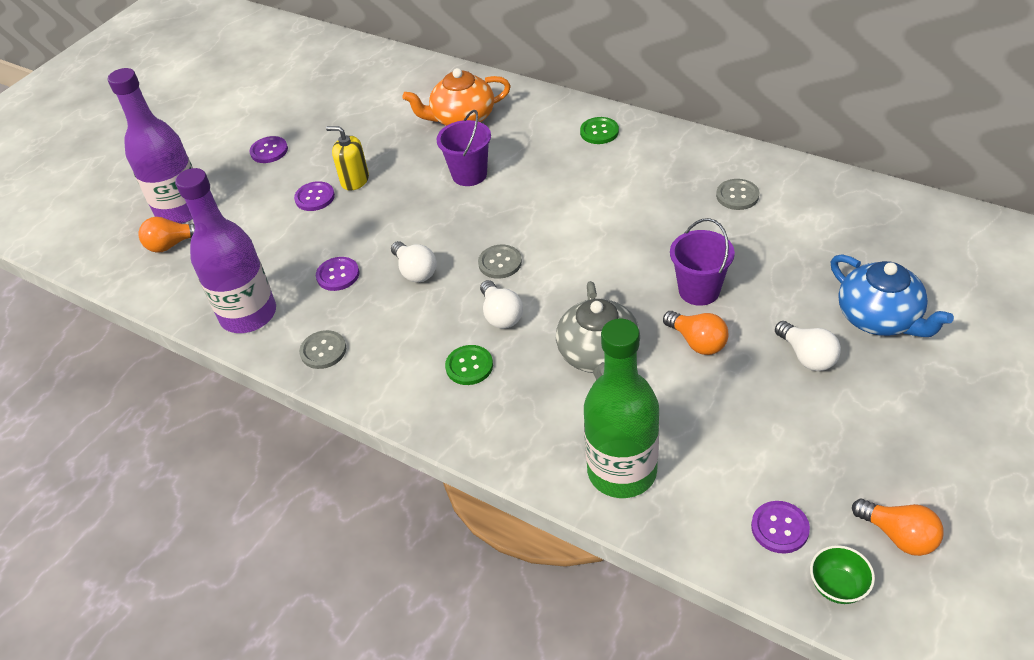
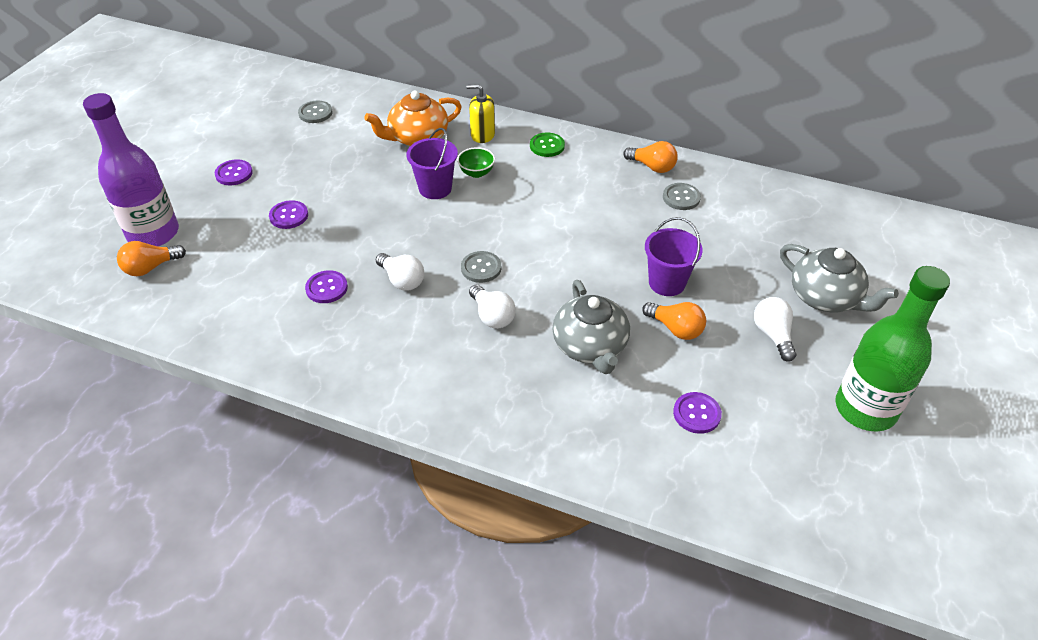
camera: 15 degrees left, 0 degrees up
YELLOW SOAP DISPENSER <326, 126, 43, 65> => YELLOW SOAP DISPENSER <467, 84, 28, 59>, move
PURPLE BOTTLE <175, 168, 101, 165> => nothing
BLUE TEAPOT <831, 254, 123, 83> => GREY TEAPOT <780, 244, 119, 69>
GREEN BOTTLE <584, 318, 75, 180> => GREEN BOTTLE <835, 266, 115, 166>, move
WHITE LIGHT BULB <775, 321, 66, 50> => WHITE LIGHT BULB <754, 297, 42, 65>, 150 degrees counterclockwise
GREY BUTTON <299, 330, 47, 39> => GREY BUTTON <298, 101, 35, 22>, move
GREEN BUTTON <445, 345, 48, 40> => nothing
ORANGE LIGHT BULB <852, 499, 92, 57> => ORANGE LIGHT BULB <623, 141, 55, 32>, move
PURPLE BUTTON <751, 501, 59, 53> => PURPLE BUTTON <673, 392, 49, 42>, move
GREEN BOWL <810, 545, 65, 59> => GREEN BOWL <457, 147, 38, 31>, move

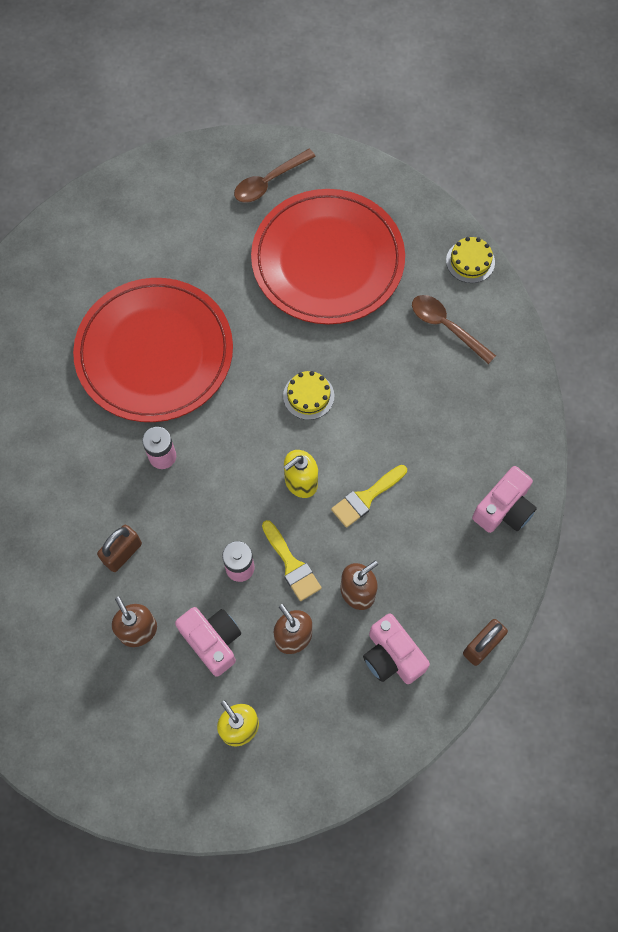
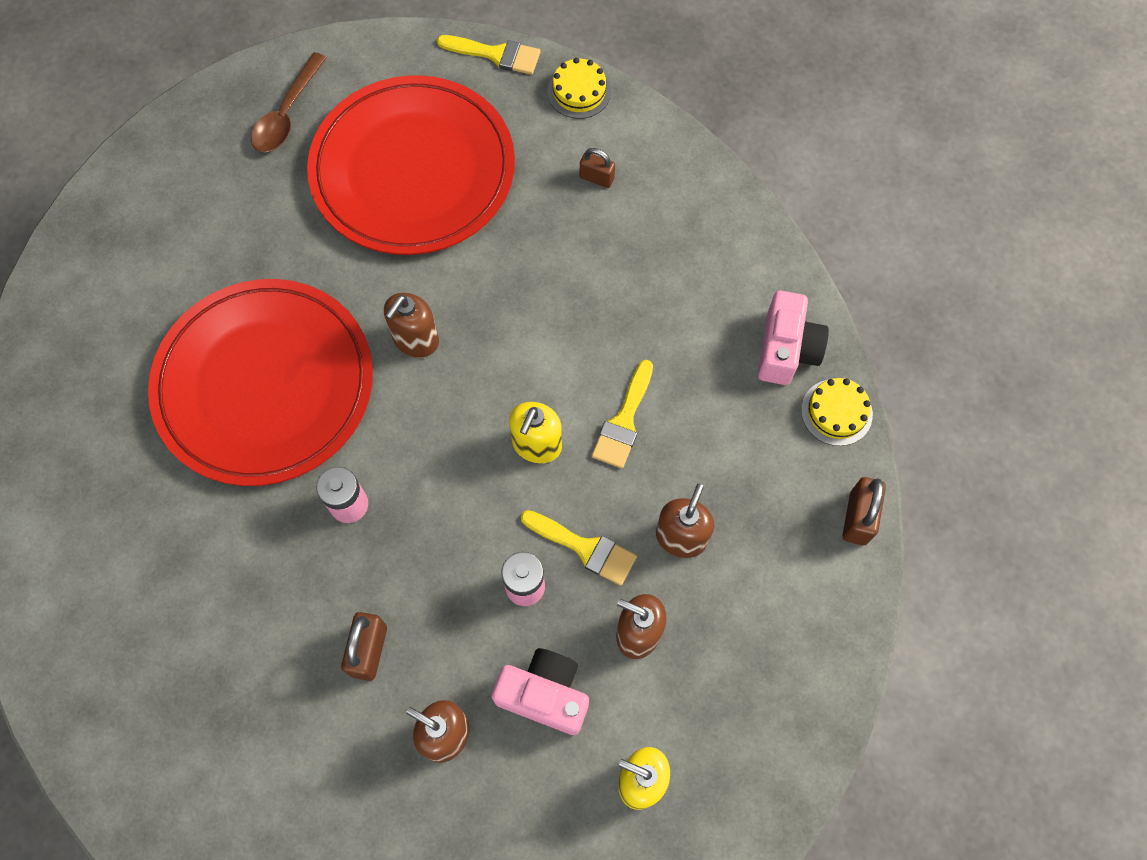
camera: 30 degrees left, 0 degrees up
BROWN SPOON <412, 295, 84, 69> => BROWN PADLOCK <580, 148, 35, 40>
YELLOW CAKE <283, 371, 51, 49> => YELLOW CAKE <801, 378, 72, 68>, move
PINK CAMERA <363, 614, 67, 70> => nothing
nothing => YELLOW BRUSH <437, 35, 103, 40>
nothing => BROWN SOAP DISPENSER <384, 293, 55, 65>

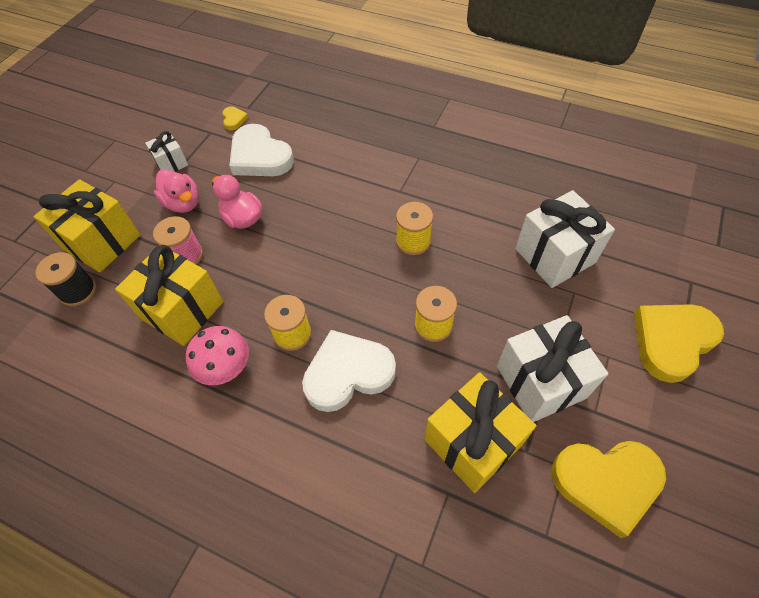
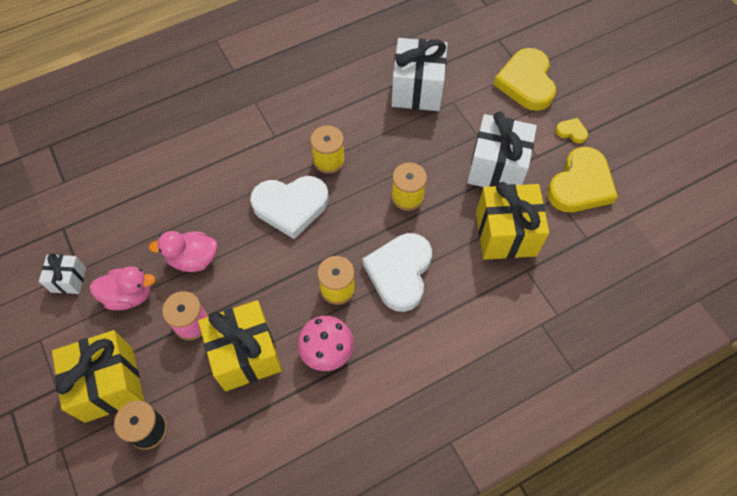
camera: 55 degrees left, 5 degrees up
YELLOW HEART <222, 107, 26, 23> => YELLOW HEART <555, 118, 33, 25>, move
WHITE HEART <229, 124, 65, 52> => WHITE HEART <250, 176, 79, 63>, move

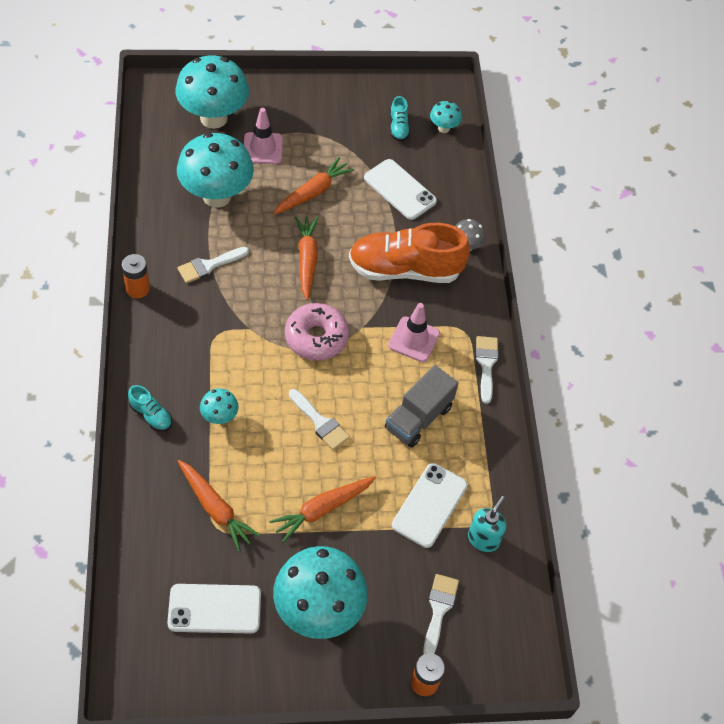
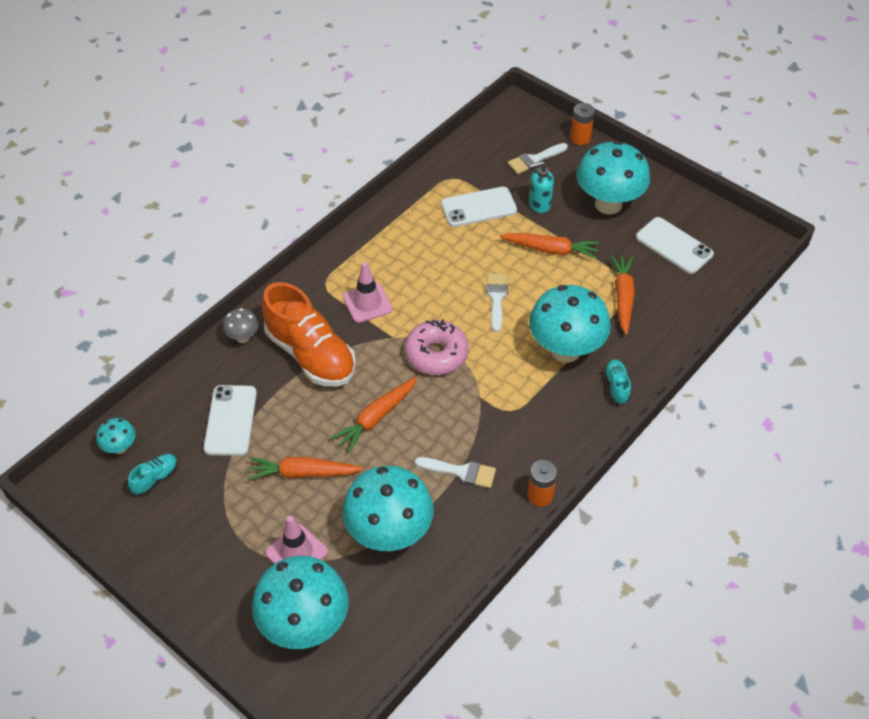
camera: 130 degrees left, 5 degrees down
WHITE BRUSH <475, 336, 24, 68> => nothing
GREY TRUCK <385, 365, 73, 82> => nothing
TURQUOISE MUSHROOM <200, 388, 39, 36> => TURQUOISE MUSHROOM <529, 285, 82, 78>, x2.20
TURQUOISE SOAP DISPENSER <468, 496, 38, 56> => TURQUOISE SOAP DISPENSER <529, 161, 25, 52>, move

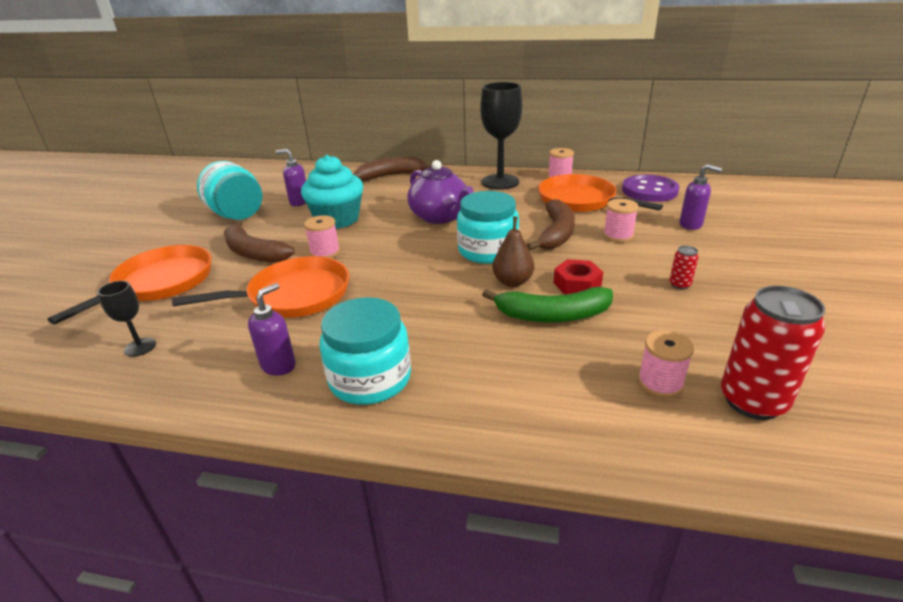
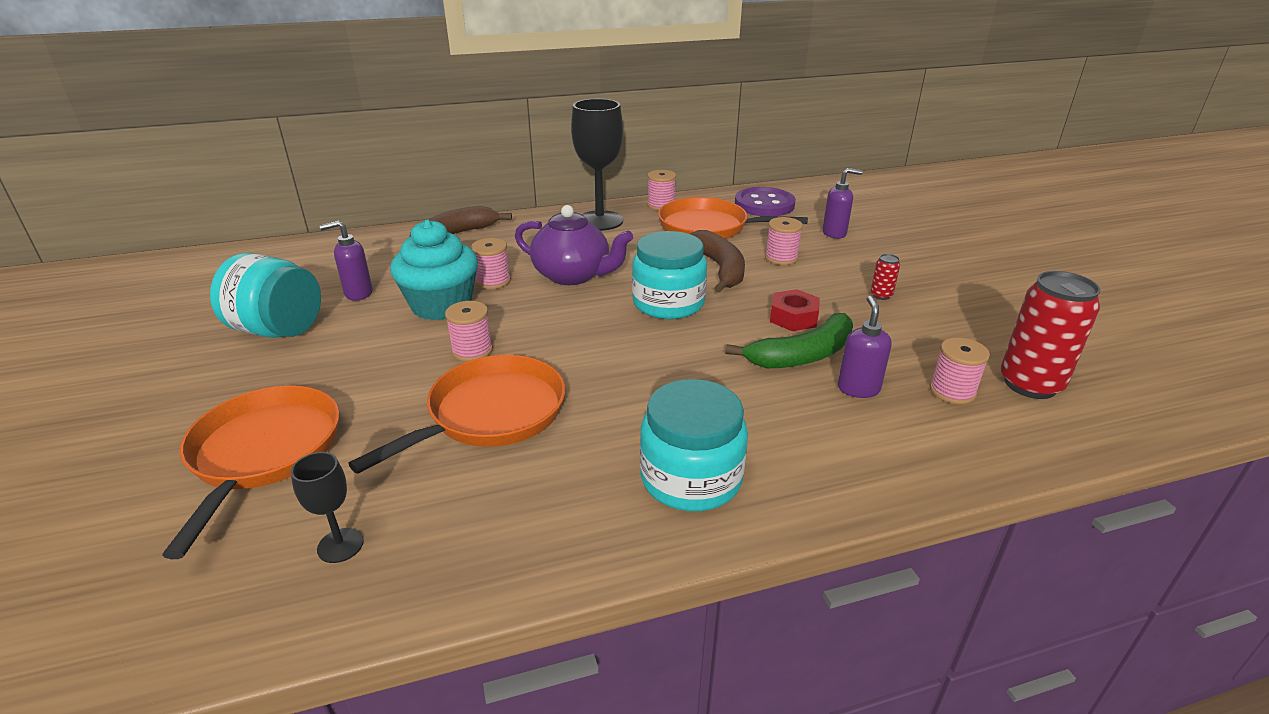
camera: 30 degrees left, 0 degrees up
BROWN PEAR <492, 216, 42, 71> => nothing
BROWN BANANA <224, 220, 71, 43> => nothing
PURPLE SOAP DISPENSER <248, 283, 48, 93> => PURPLE SOAP DISPENSER <838, 296, 54, 102>, move
nothing => PINK SPOOL <471, 238, 40, 51>

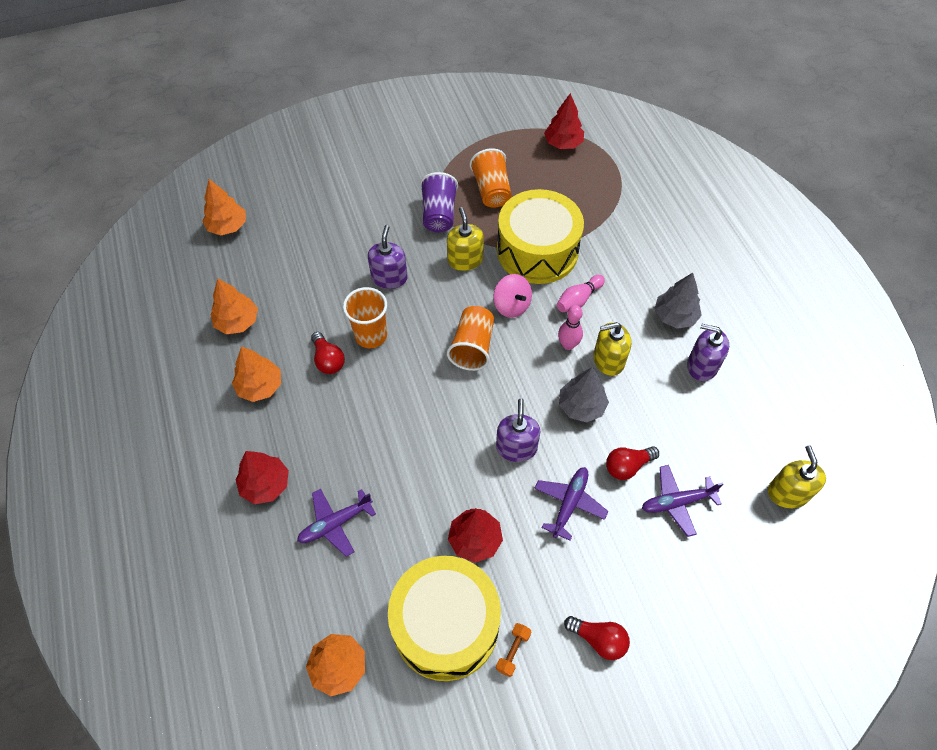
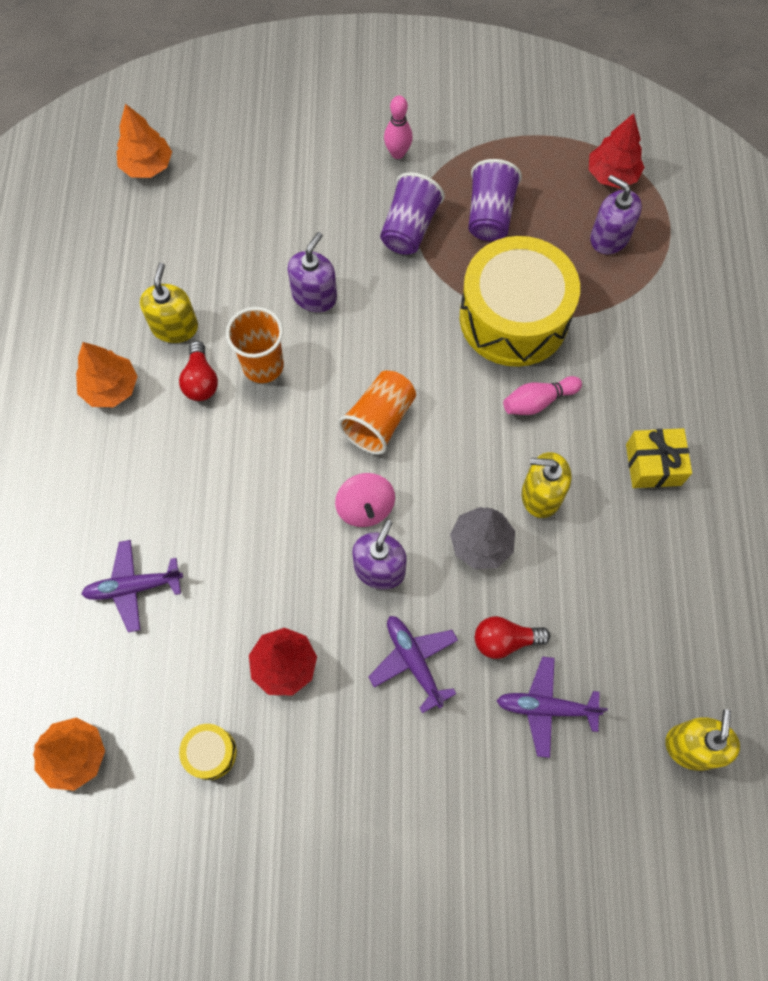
camera: 20 degrees right, 10 degrees up
ORANGE CUP <470, 148, 42, 60> => PURPLE CUP <468, 159, 54, 82>
YELLOW SOAP DISPENSER <447, 207, 37, 64> => YELLOW SOAP DISPENSER <140, 263, 58, 80>, move
GREY TREE <654, 273, 48, 56> => YELLOW GIFT <626, 428, 66, 60>
PINK SPINNING TOP <493, 274, 39, 44> => PINK SPINNING TOP <335, 473, 60, 54>, move
ORANGE TREE <211, 279, 47, 55> => nothing
PINK BOWLING PIN <558, 305, 25, 45> => PINK BOWLING PIN <384, 95, 29, 64>, move
PURPLE SOAP DISPENSER <687, 324, 42, 57> => PURPLE SOAP DISPENSER <590, 175, 52, 79>, move
RED TREE <235, 451, 54, 53> => nothing
PURPLE PLANE <534, 467, 74, 74> => PURPLE PLANE <368, 616, 90, 97>, 75 degrees counterclockwise
YELLOW DRUM <388, 556, 113, 125> => YELLOW DRUM <179, 724, 58, 56>, x0.40
RED LIGHT BULB <564, 616, 66, 44> => nothing
ORANGE DUMBBELL <496, 623, 35, 54> => nothing

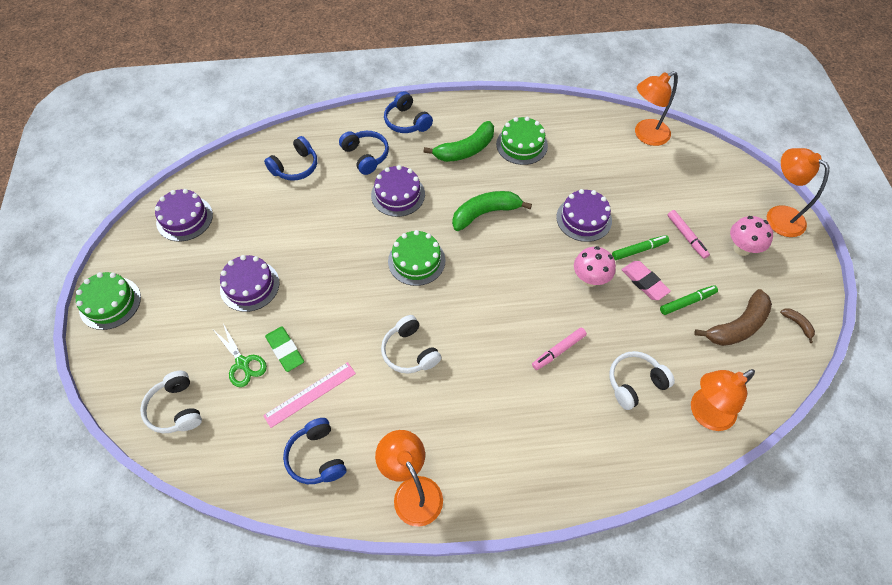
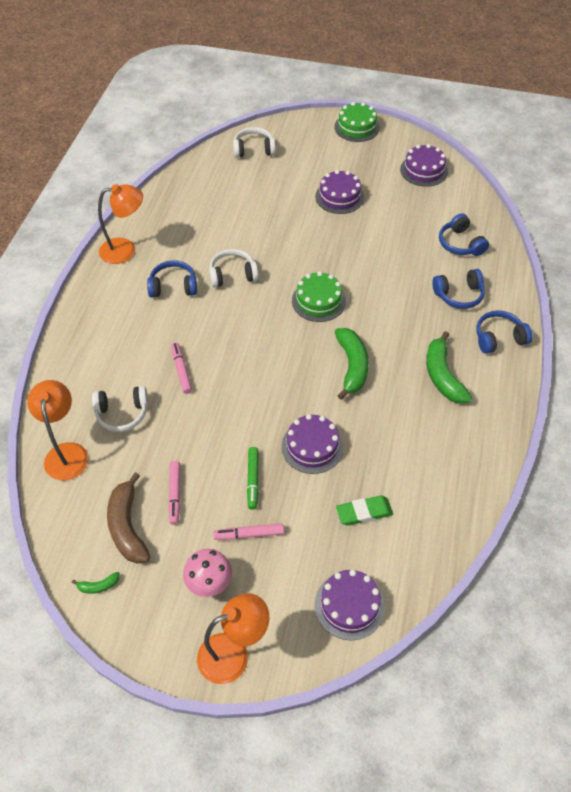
camera: 110 degrees right, 5 degrees down
ORANGE LAMP <635, 71, 43, 75> => nothing
GREEN CAKE <496, 117, 52, 48> => nothing
PURPLE CAKE <371, 165, 54, 52> => PURPLE CAKE <315, 570, 70, 70>, move
PINK MUSHROOM <574, 246, 42, 41> => nothing
PINK ERASER <622, 261, 49, 39> => nothing
GREEN MARKER <660, 285, 58, 30> => PINK MARKER <168, 461, 12, 64>
BROWN BANANA <780, 308, 35, 35> => GREEN BANANA <72, 572, 48, 22>
GREEN SCISSORS <214, 324, 53, 63> => nothing
GREEN ERASER <265, 326, 39, 46> => GREEN ERASER <336, 495, 57, 31>, move
WHITE HEADPHONES <609, 351, 66, 59> => WHITE HEADPHONES <92, 386, 56, 46>, 90 degrees clockwise
PINK RULER <263, 362, 93, 66> => nothing
BLUE HEADPHONES <283, 418, 63, 66> => BLUE HEADPHONES <147, 260, 50, 38>, move

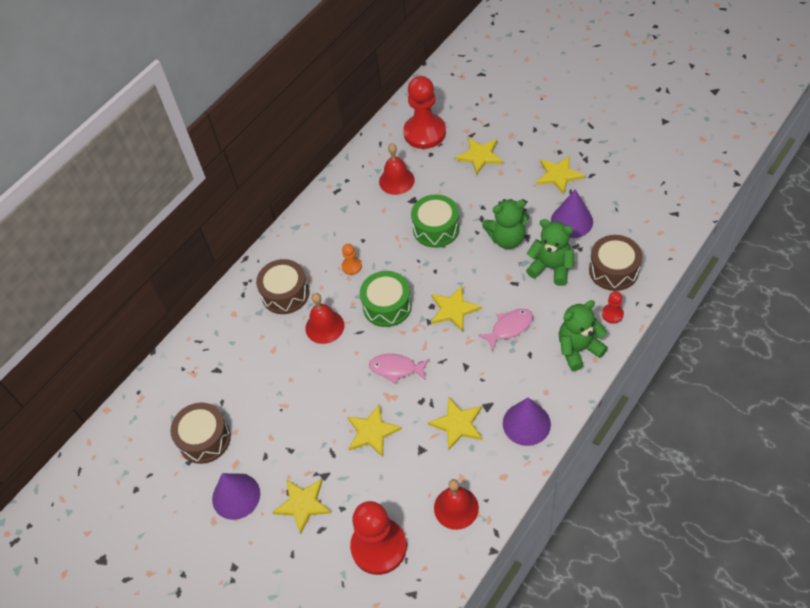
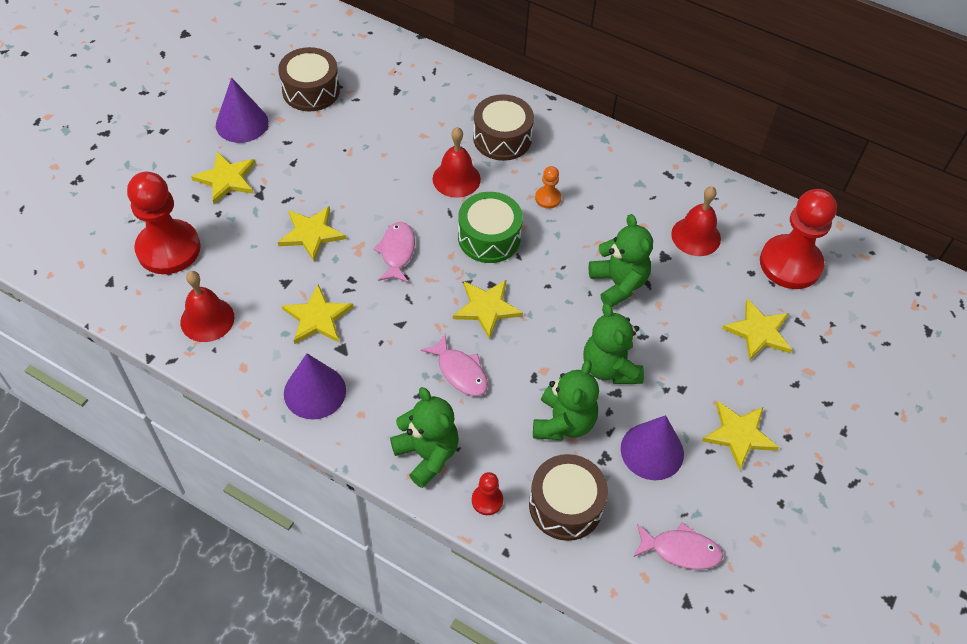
camera: 75 degrees right, 0 degrees up
GREEN DRUM <411, 194, 49, 54> => GREEN TEDDY BEAR <588, 214, 65, 93>
nothing => PINK FISH <633, 522, 90, 48>

